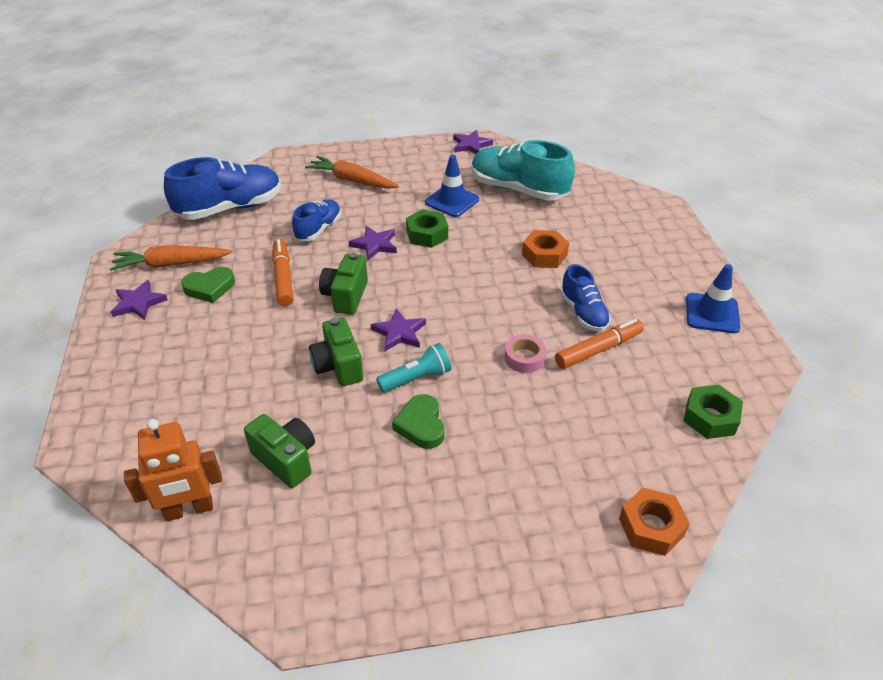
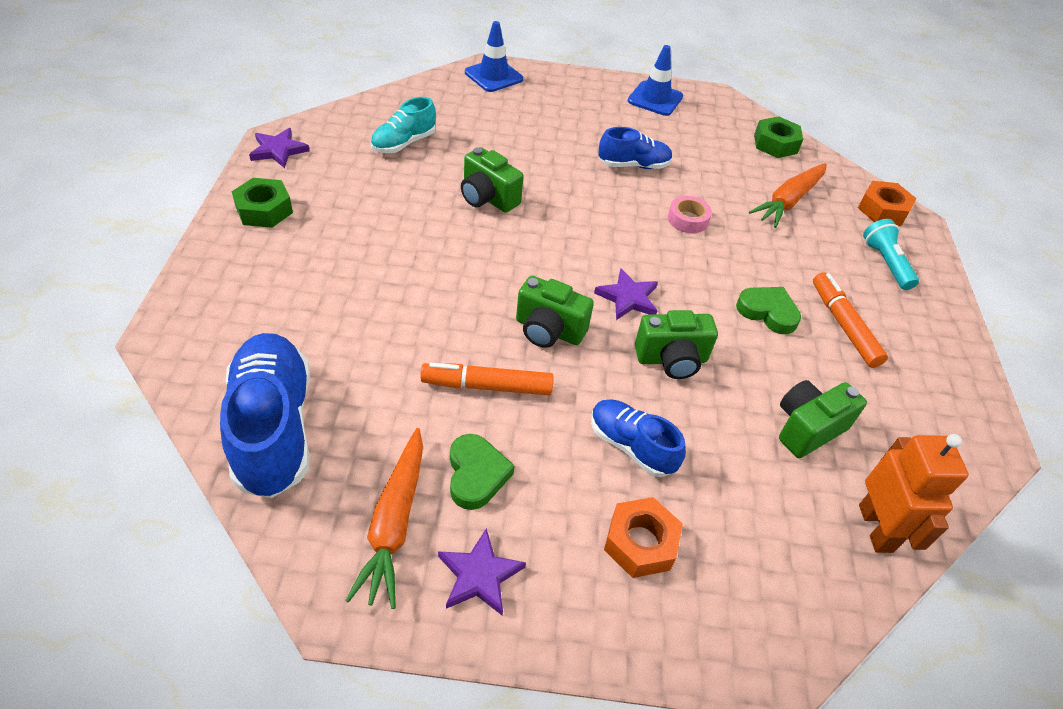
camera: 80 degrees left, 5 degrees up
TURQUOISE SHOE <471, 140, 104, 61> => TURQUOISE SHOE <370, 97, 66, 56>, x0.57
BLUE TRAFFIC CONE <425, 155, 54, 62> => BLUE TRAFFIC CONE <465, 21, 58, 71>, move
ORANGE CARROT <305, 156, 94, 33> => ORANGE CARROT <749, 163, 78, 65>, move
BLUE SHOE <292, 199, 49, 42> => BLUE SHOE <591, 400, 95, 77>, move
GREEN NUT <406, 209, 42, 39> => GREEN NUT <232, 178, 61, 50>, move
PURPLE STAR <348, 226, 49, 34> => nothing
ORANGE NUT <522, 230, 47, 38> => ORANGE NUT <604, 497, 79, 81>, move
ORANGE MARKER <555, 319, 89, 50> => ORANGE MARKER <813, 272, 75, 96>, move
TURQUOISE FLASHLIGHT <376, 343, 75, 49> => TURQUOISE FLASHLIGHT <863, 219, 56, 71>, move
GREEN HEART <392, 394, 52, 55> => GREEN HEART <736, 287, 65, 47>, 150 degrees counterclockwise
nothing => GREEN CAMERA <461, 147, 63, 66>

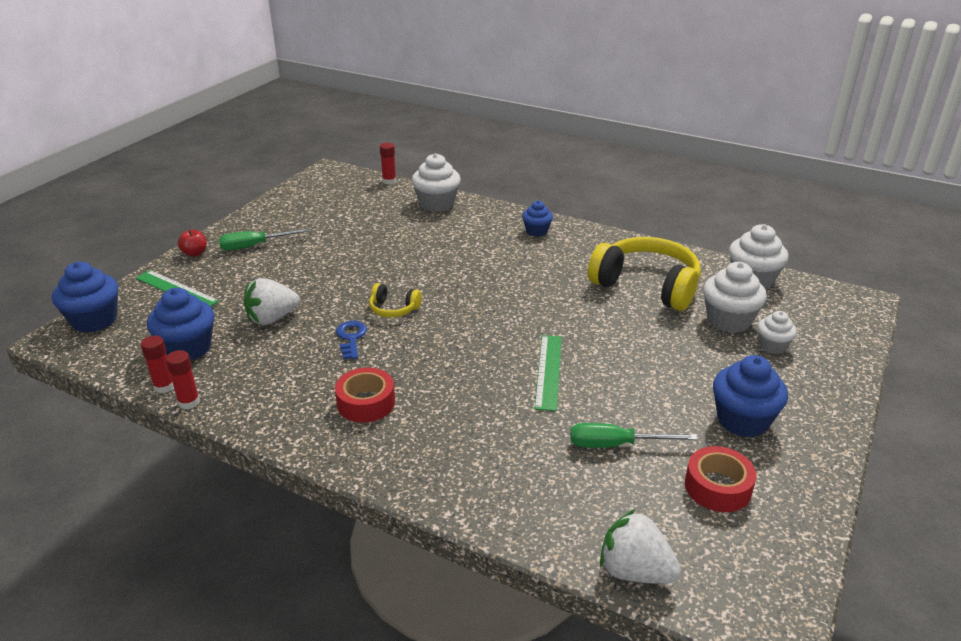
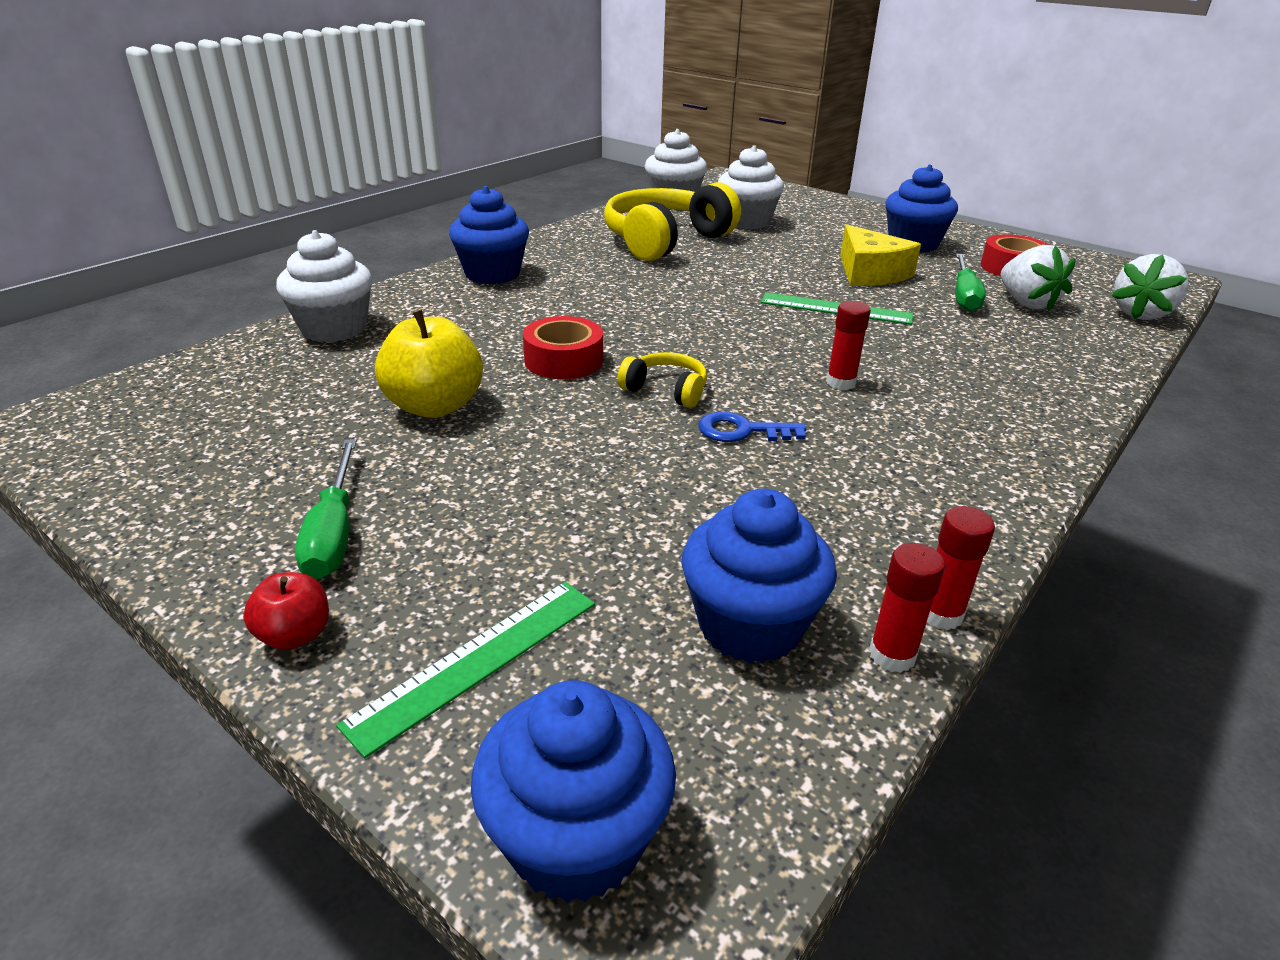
camera: 80 degrees left, 0 degrees up
RED GLUE STICK <380, 143, 16, 41> => RED GLUE STICK <826, 301, 45, 89>, move
BLUE CUPCAKE <522, 201, 31, 36> => BLUE CUPCAKE <449, 186, 80, 98>, x1.69
WHITE STRAWBERRY <244, 278, 56, 47> => WHITE STRAWBERRY <1001, 245, 75, 66>, move
YELLOW HEADPHONES <369, 283, 53, 34> => YELLOW HEADPHONES <617, 352, 90, 56>, 90 degrees counterclockwise
WHITE CUPCAKE <757, 311, 40, 43> => nothing
RED TAPE <335, 368, 60, 55> => RED TAPE <523, 316, 80, 63>, move
nothing => YELLOW CHEESE <840, 225, 81, 61>
nothing => YELLOW APPLE <375, 310, 108, 108>

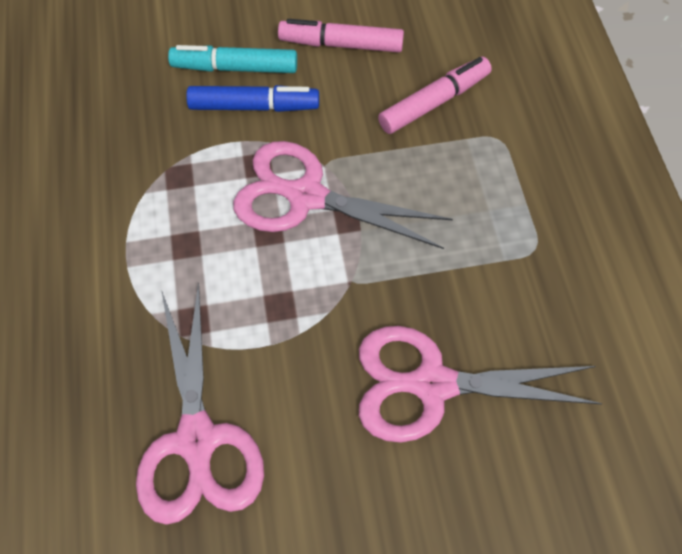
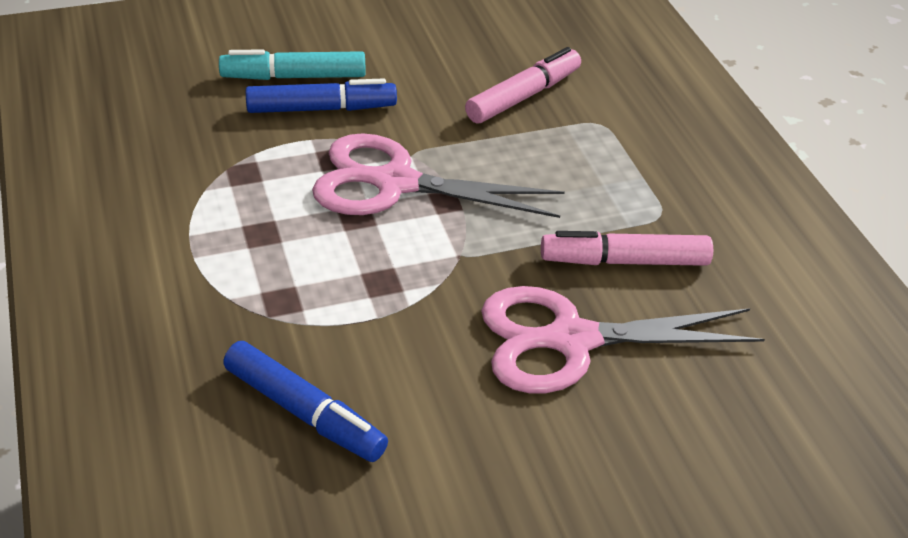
camera: 10 degrees left, 20 degrees down
PINK MARKER <278, 19, 126, 33> => PINK MARKER <541, 231, 172, 35>, move
PINK SCISSORS <136, 282, 128, 243> => BLUE MARKER <223, 341, 165, 121>

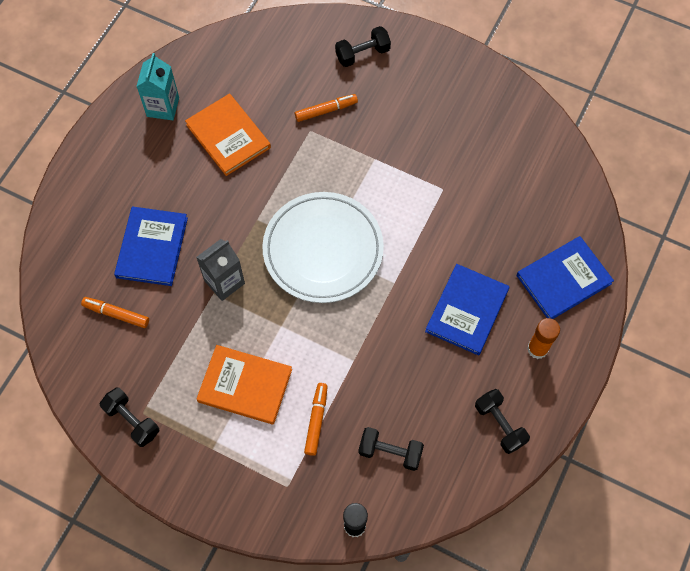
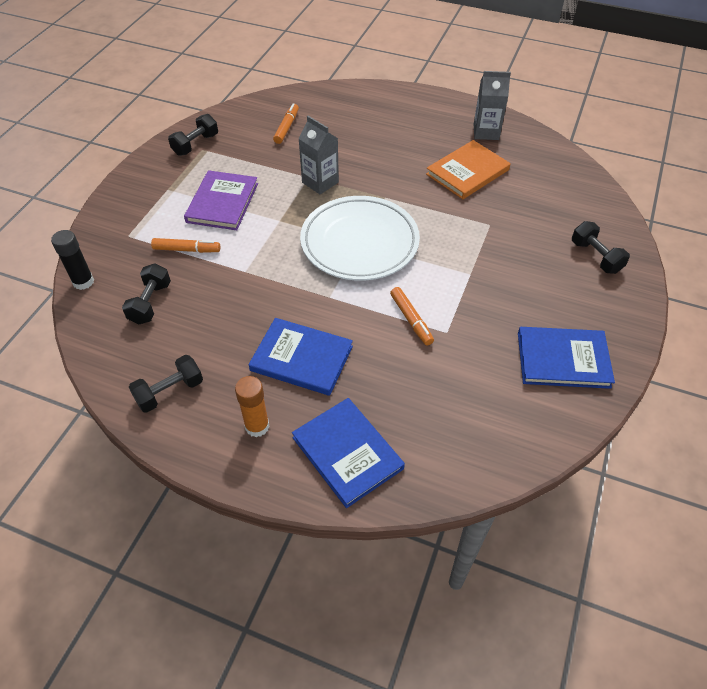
camera: 85 degrees right, 15 degrees down
TURQUOISE CARTON <136, 53, 43, 67> => GREY CARTON <474, 71, 37, 69>
ORANGE MARKER <295, 94, 63, 28> => ORANGE MARKER <390, 287, 44, 59>, move
BLUE BOOK <114, 206, 74, 80> => BLUE BOOK <518, 327, 97, 62>, move
ORANGE BOOK <196, 345, 96, 80> => PURPLE BOOK <184, 170, 74, 60>

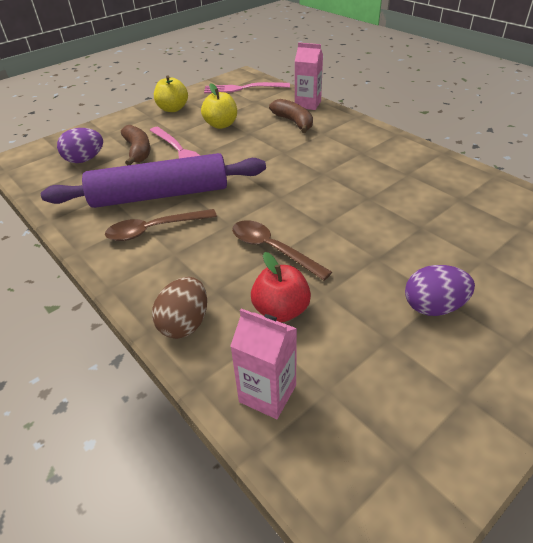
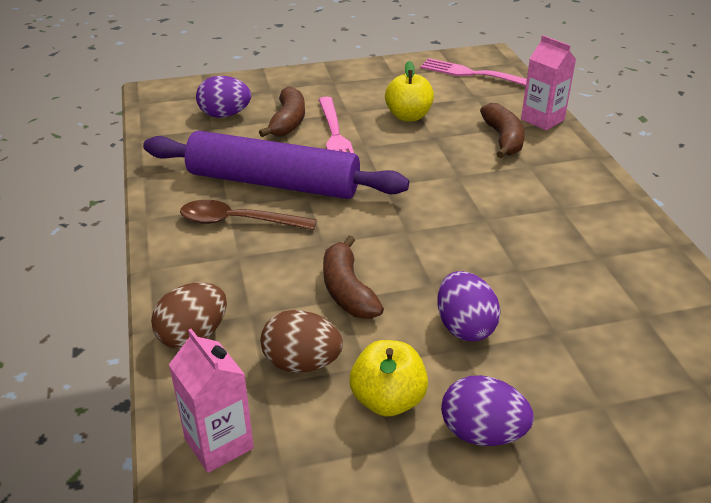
camera: 25 degrees right, 5 degrees down
YELLOW APPLE <154, 75, 34, 37> => YELLOW APPLE <350, 340, 78, 76>, move
BROWN SPOON <232, 220, 100, 61> => BROWN BANANA <323, 236, 61, 83>
RED APPLE <251, 252, 60, 70> => BROWN EGG <260, 310, 83, 63>
nothing => PURPLE EGG <437, 271, 63, 71>

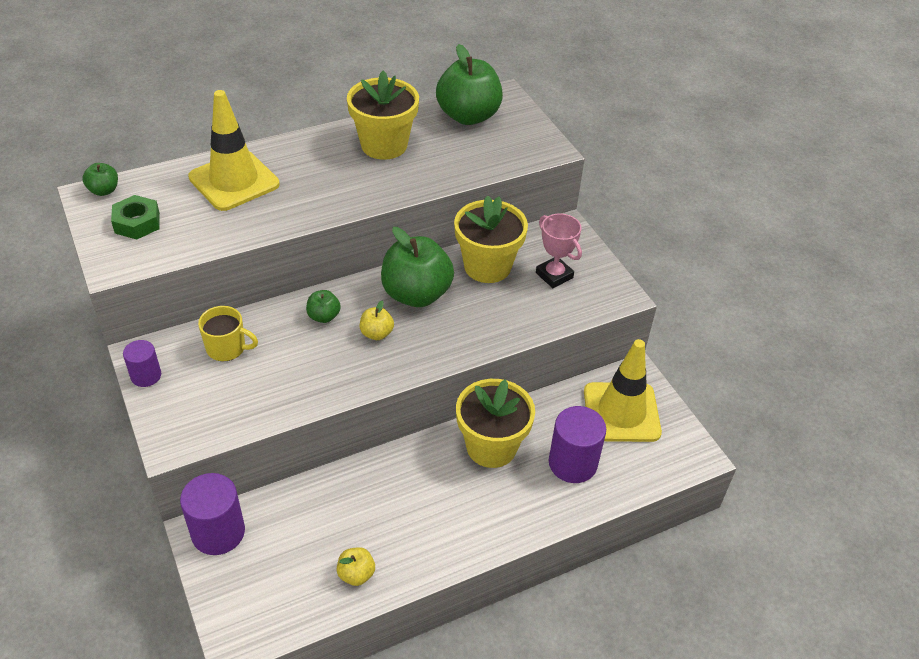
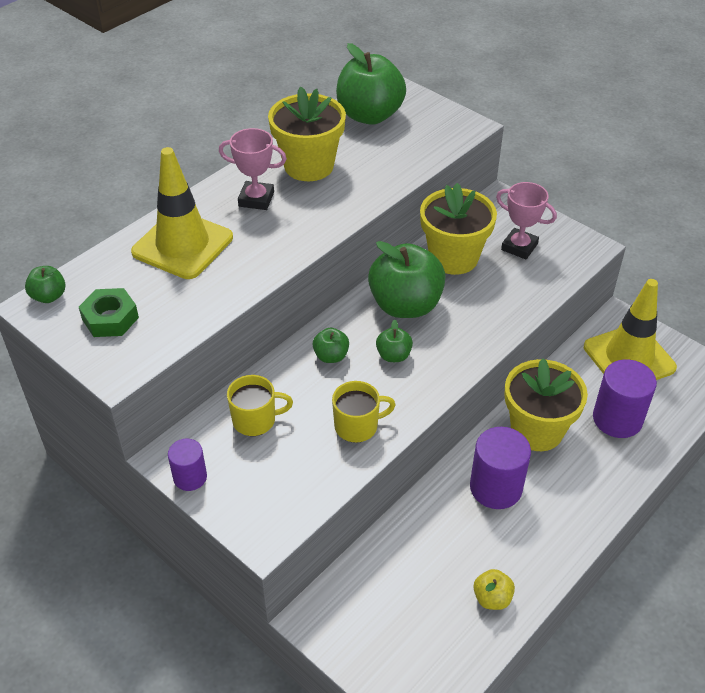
camera: 20 degrees left, 0 degrees up
YELLOW APPLE <360, 301, 34, 39> => GREEN APPLE <376, 319, 37, 43>
PURPLE CYLINDER <180, 473, 65, 82> => PURPLE CYLINDER <470, 427, 61, 82>, move
nothing => PINK TROPHY <219, 128, 68, 82>
nothing => YELLOW MUG <332, 381, 64, 62>

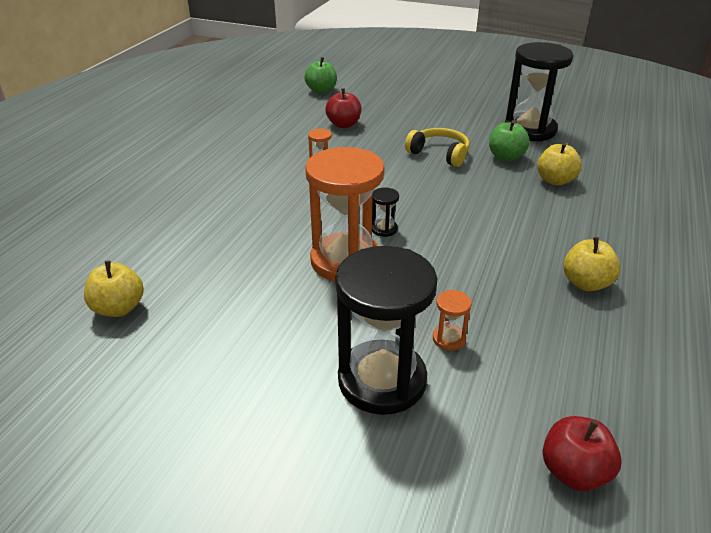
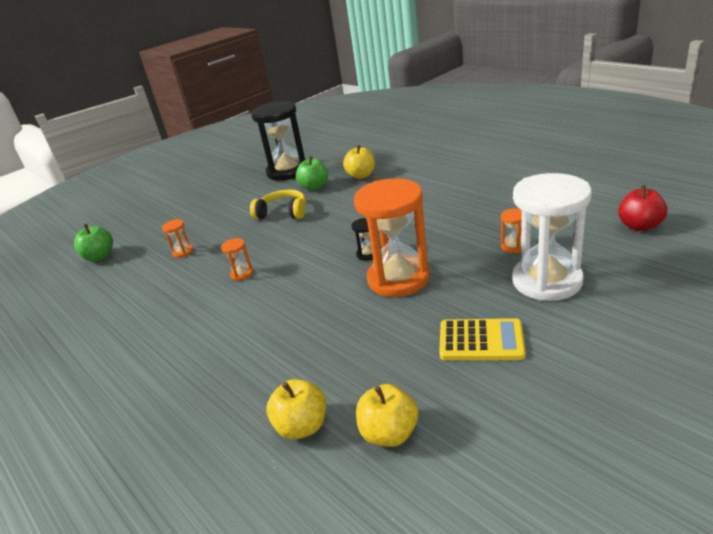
camera: 60 degrees left, 5 degrees down
RED APPLE <325, 88, 36, 40> => ORANGE HOURGLASS <162, 219, 31, 39>
YELLOW HEADPHONES <405, 128, 65, 39> => YELLOW HEADPHONES <250, 190, 56, 29>, 45 degrees clockwise
YELLOW APPLE <563, 237, 58, 54> => YELLOW APPLE <266, 379, 60, 60>, move
BLACK HOURGLASS <335, 246, 102, 169> => WHITE HOURGLASS <512, 173, 80, 128>
nothing => YELLOW CALCULATOR <439, 318, 87, 42>

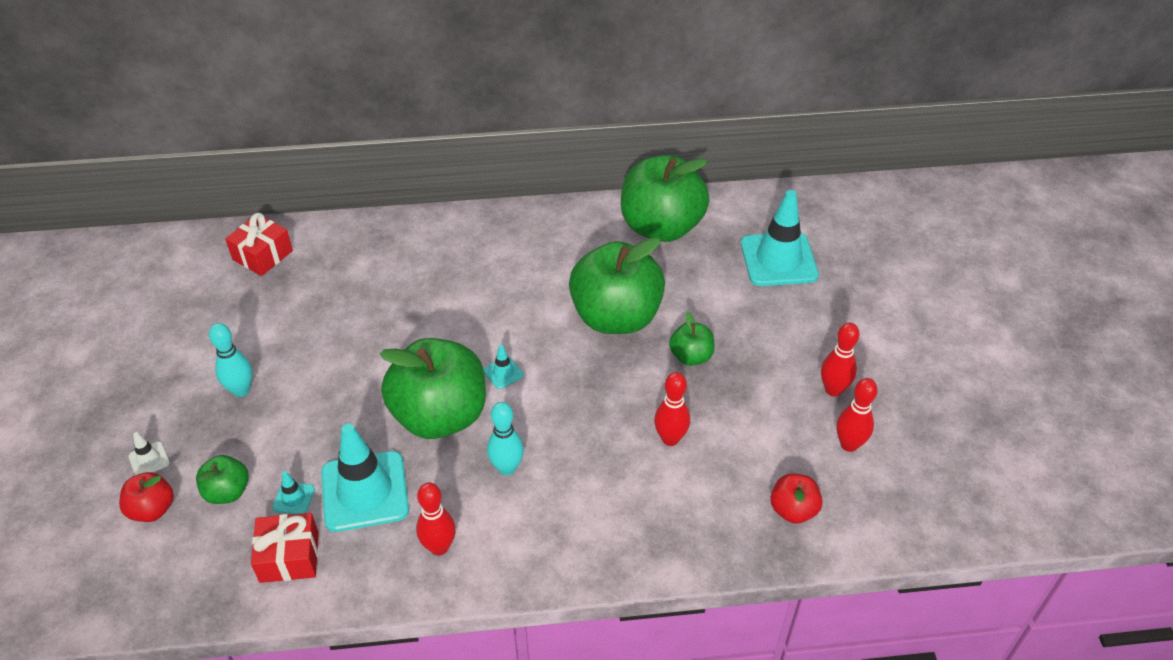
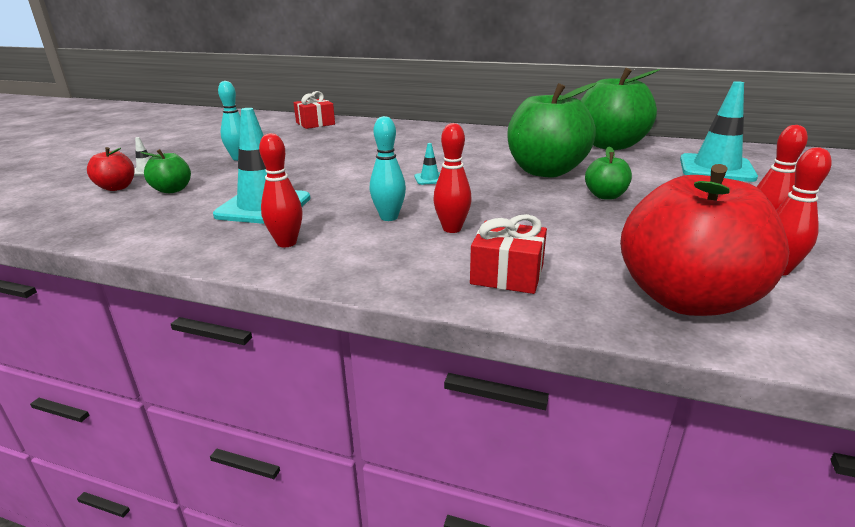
camera: 25 degrees right, 20 degrees down
GREEN APPLE <380, 338, 106, 101> => nothing
RED BOWLING PIN <654, 372, 36, 74> => RED BOWLING PIN <433, 123, 39, 110>, move
TURQUOISE TRAFFIC CONE <272, 471, 43, 43> => nothing
RED APPLE <770, 474, 53, 50> => RED APPLE <620, 164, 170, 152>, x2.15
RED GIFT <251, 513, 68, 70> => RED GIFT <470, 214, 77, 80>, move

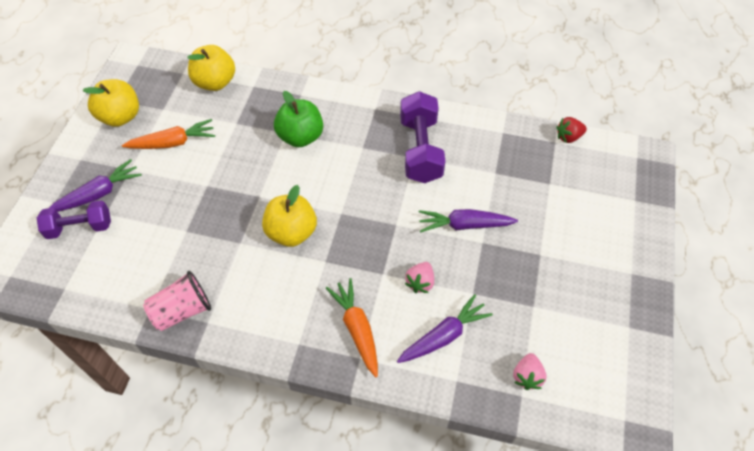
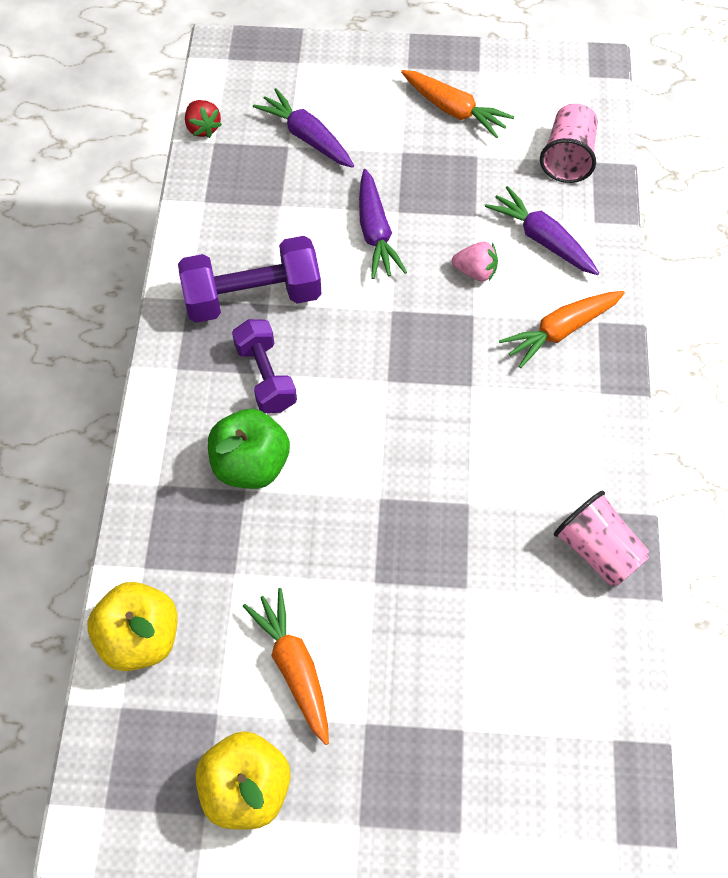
camera: 100 degrees left, 5 degrees up
PURPLE CARROT <49, 159, 93, 53> => PURPLE CARROT <253, 88, 101, 80>, move
YELLOW APPLE <262, 185, 55, 62> => nothing
PURPLE DUMBBELL <37, 200, 74, 39> => PURPLE DUMBBELL <232, 319, 65, 94>, move
PINK STRAWBERRY <513, 353, 33, 37> => PINK CUP <540, 104, 58, 79>
nothing => ORANGE CARROT <401, 70, 113, 68>

